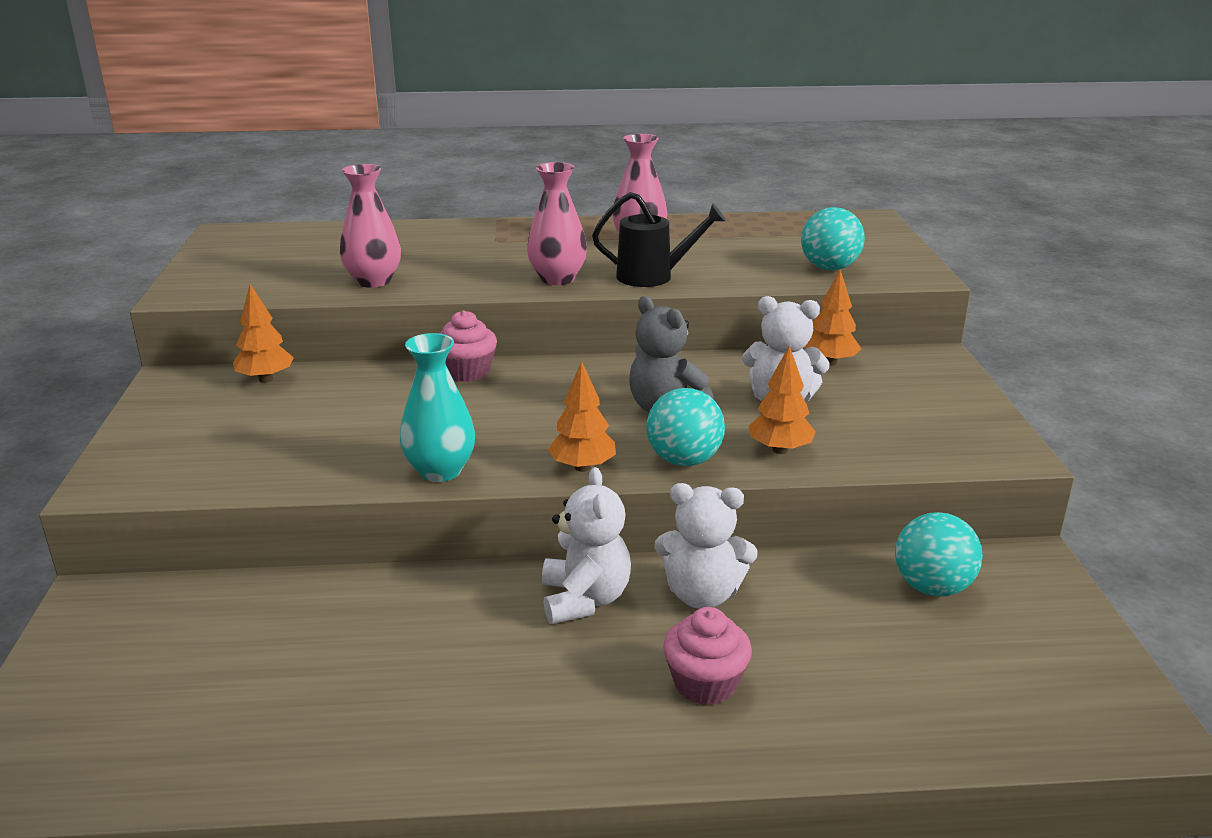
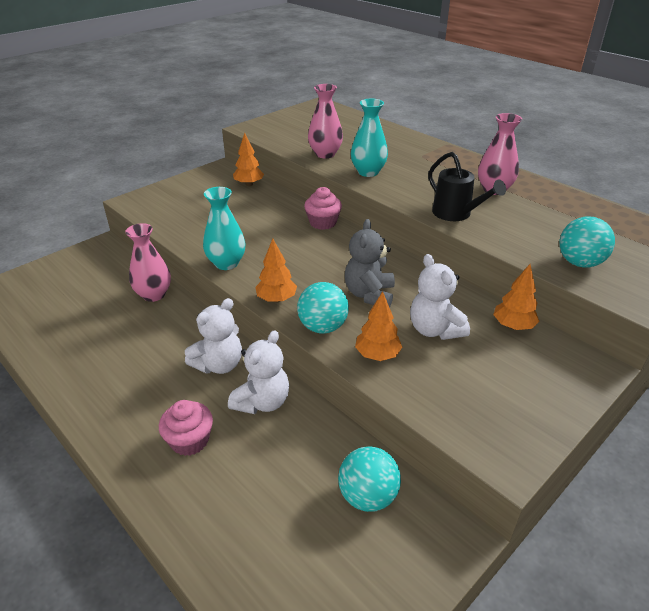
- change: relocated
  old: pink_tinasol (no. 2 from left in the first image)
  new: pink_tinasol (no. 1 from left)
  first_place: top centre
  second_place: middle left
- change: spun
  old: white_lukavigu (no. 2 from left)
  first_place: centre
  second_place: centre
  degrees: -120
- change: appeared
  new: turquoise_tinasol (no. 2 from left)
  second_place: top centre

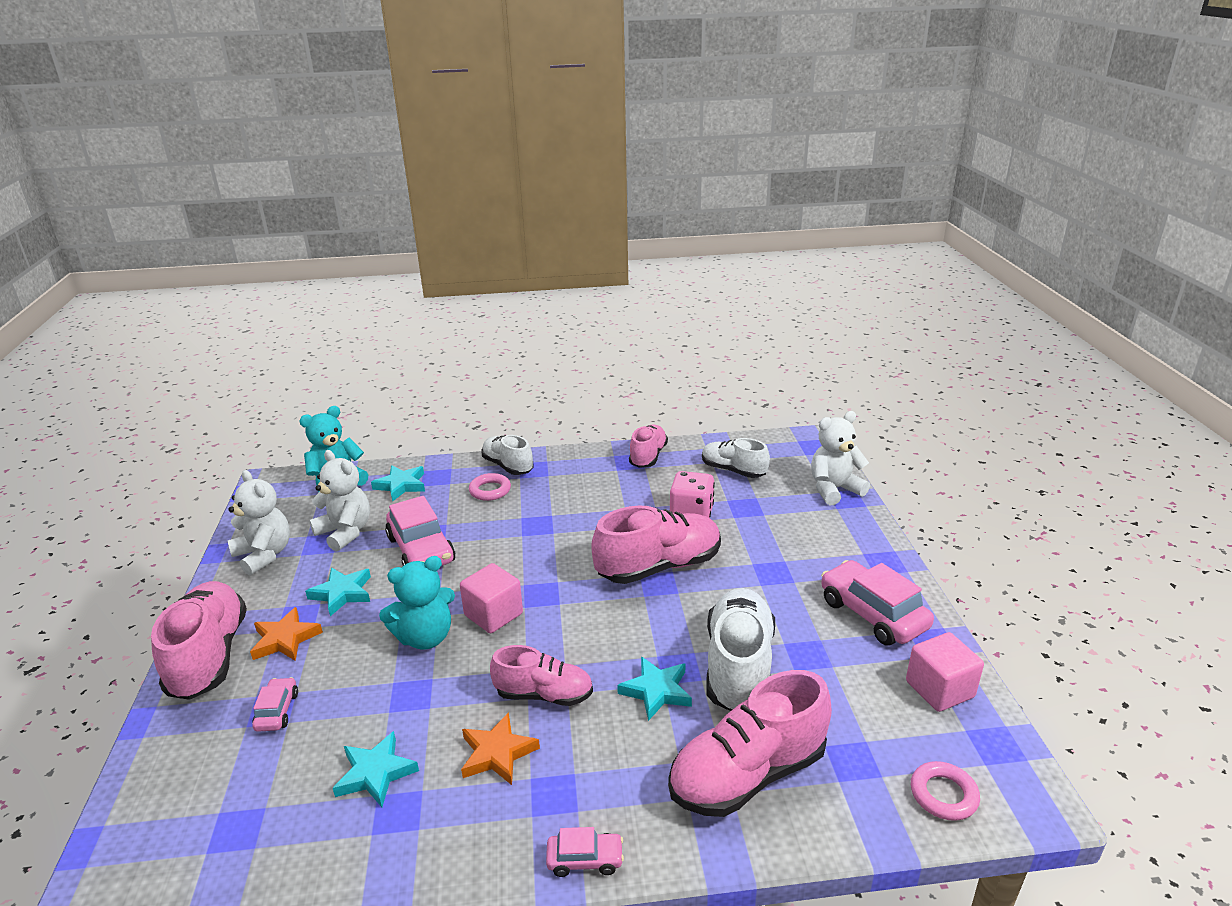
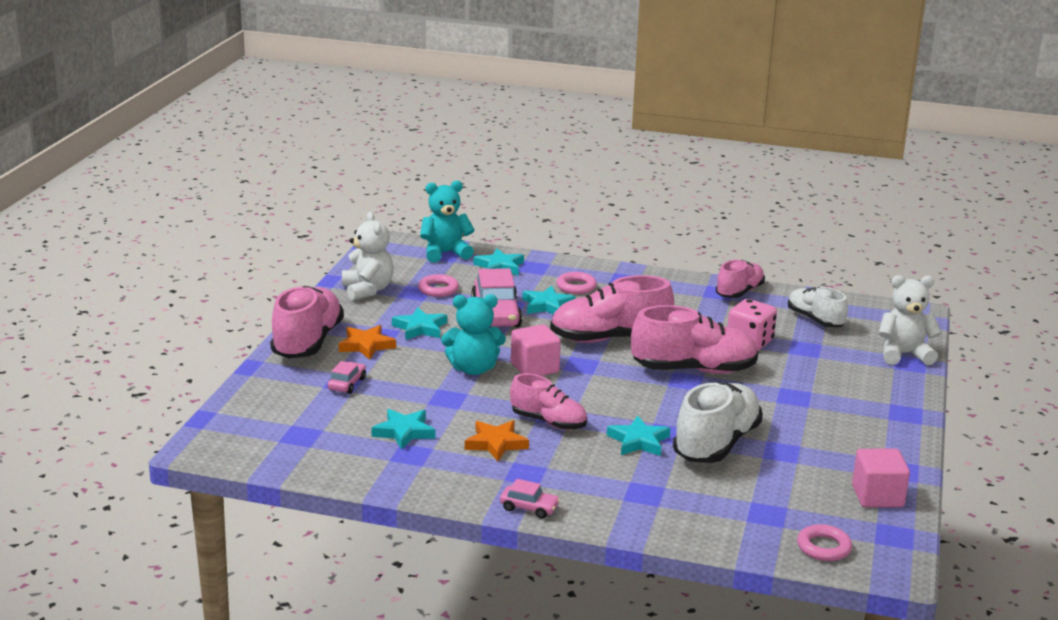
- change: exchanged
  old: white_lukavigu (no. 2 from left)
  new: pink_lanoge (no. 1 from left)
  first_place: middle left
  second_place: centre
- change: missing
  old: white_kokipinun (no. 1 from left)
  first_place: centre
- change: relocated
  old: pink_kokipinun (no. 5 from left in the first image)
  new: pink_kokipinun (no. 3 from left)
  first_place: bottom centre
  second_place: centre
- change: missing
  old: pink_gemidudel (no. 4 from left)
  first_place: middle right
- change: appeared
  new: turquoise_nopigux (no. 4 from left)
  second_place: centre

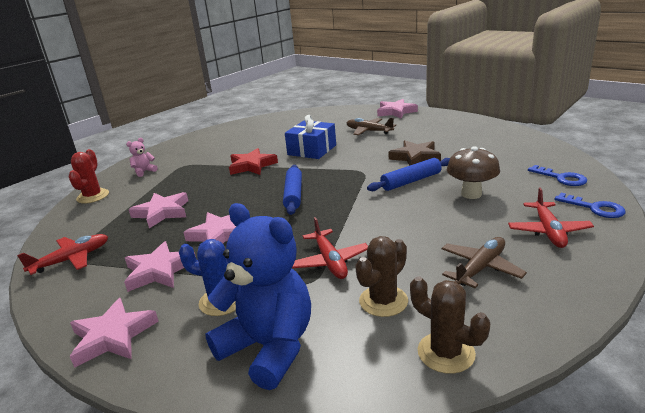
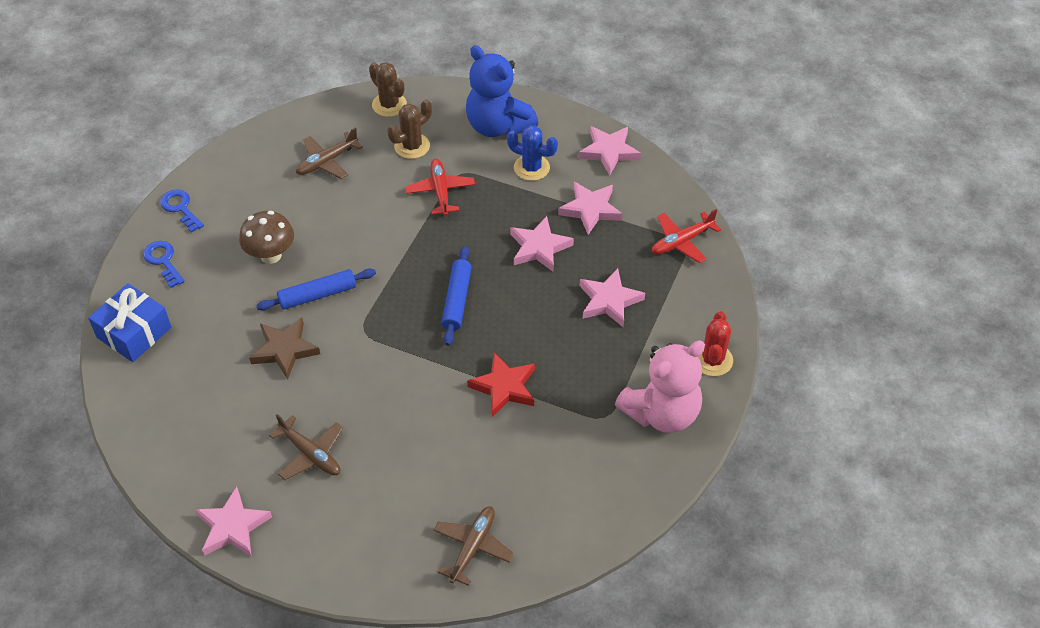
- change: size
  old: pink_lukavigu
  first_place: middle left
  second_place: centre
  factor: 2.37
- change: relocated
  old: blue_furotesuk
  first_place: top centre
  second_place: middle left
- change: missing
  old: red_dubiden (no. 3 from left)
  first_place: middle right
- change: appeared
  new: brown_dubiden (no. 3 from left)
  second_place: bottom centre

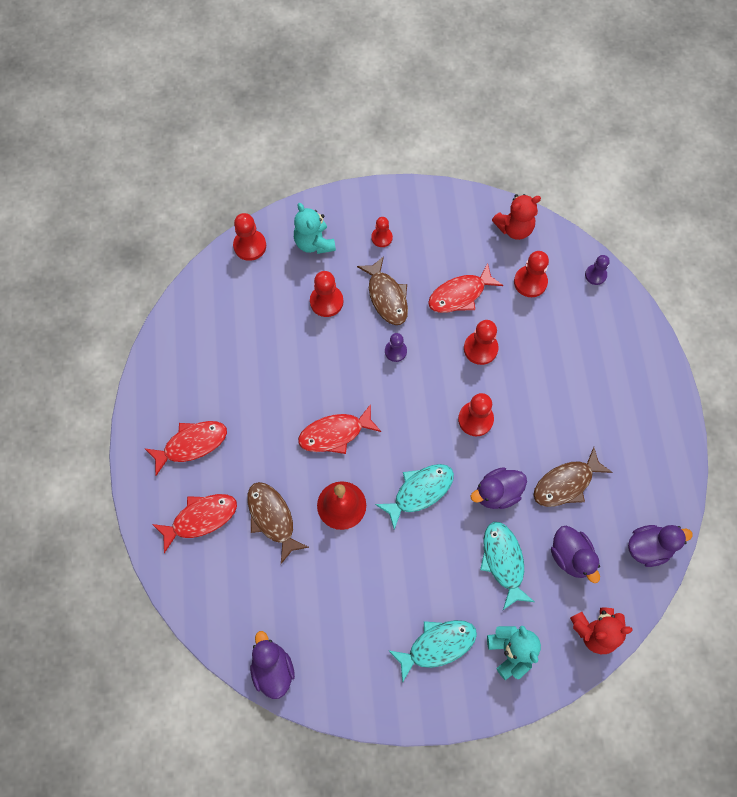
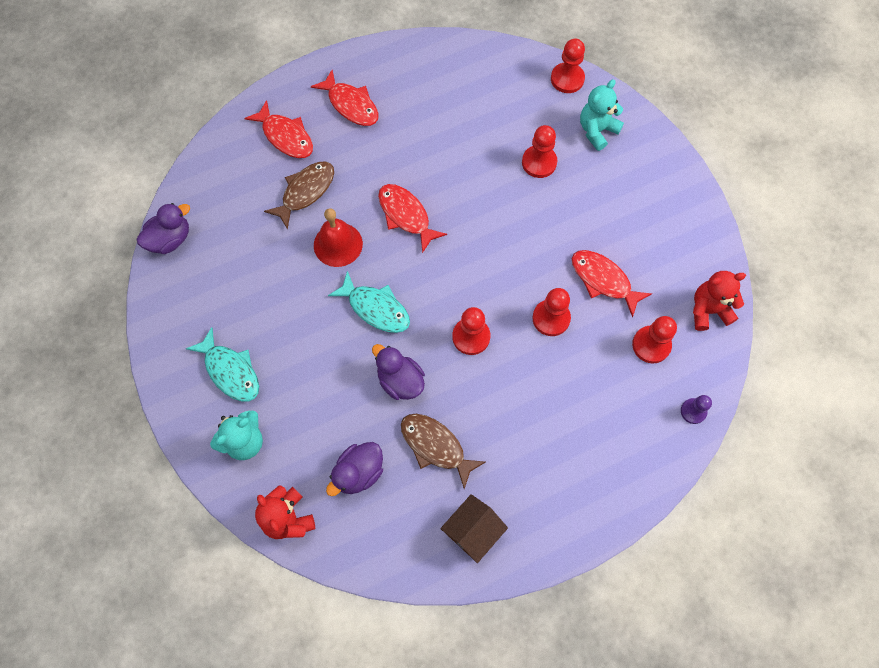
- change: missing
  old: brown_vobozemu (no. 2 from left)
  first_place: centre
- change: missing
  old: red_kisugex (no. 3 from left)
  first_place: top centre
- change: missing
  old: purple_kisugex (no. 1 from left)
  first_place: centre
- change: missing
  old: turquoise_vobozemu (no. 3 from left)
  first_place: bottom right
- change: spun
  old: red_lukavigu (no. 1 from left in the first image)
  first_place: top right
  second_place: middle right
  degrees: 120
- change: missing
  old: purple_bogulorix (no. 4 from left)
  first_place: bottom right
- change: appeared
  new: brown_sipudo
  second_place: bottom centre

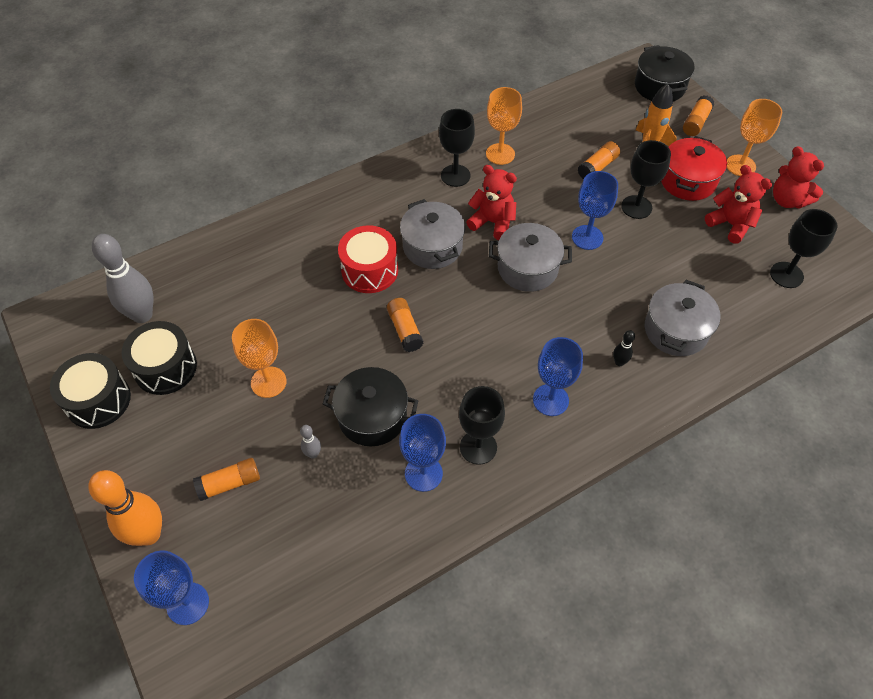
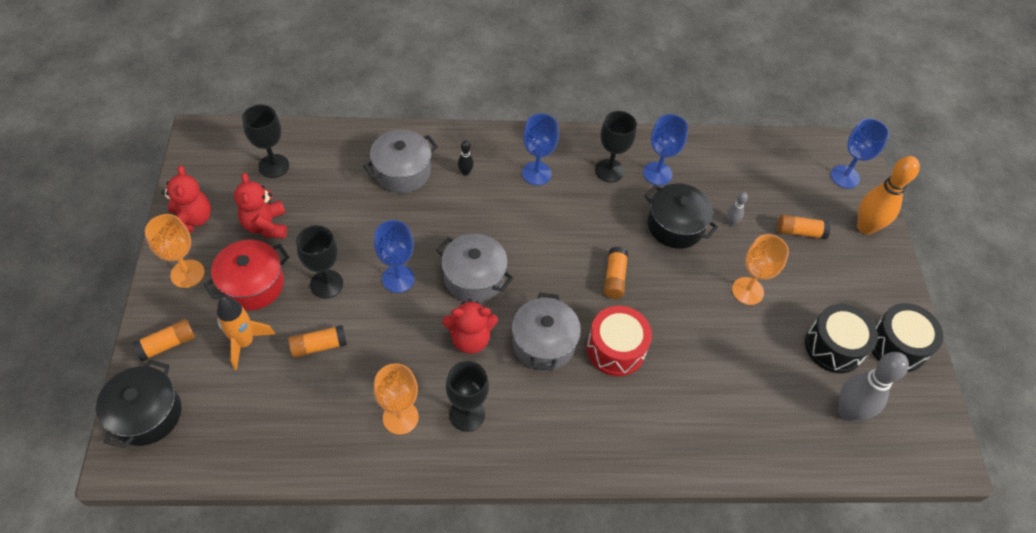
- change: spun
  old: red_lukavigu (no. 1 from left in the first image)
  first_place: top centre
  second_place: centre
  degrees: -60

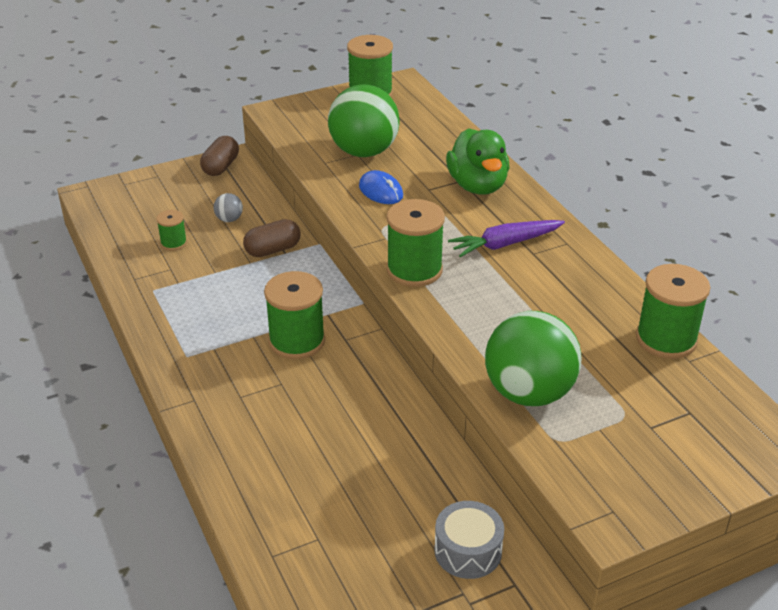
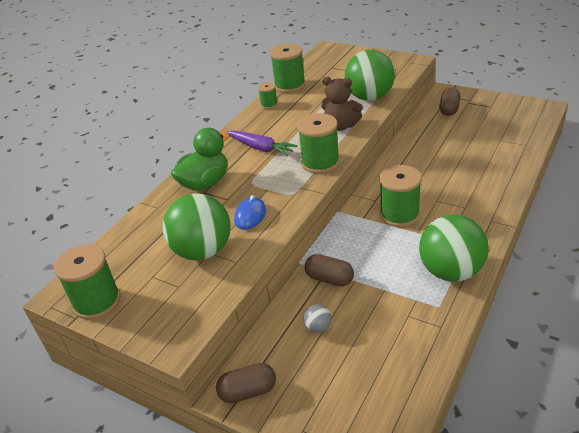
- change: relocated
  old: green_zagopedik (no. 1 from left in the first image)
  new: green_zagopedik (no. 2 from left)
  first_place: middle left
  second_place: top centre
- change: exchanged
  old: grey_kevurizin
  new: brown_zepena (no. 3 from left)
  first_place: bottom centre
  second_place: top right
- change: appeared
  new: brown_lukavigu
  second_place: top centre
- change: appeared
  new: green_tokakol (no. 3 from left)
  second_place: middle right

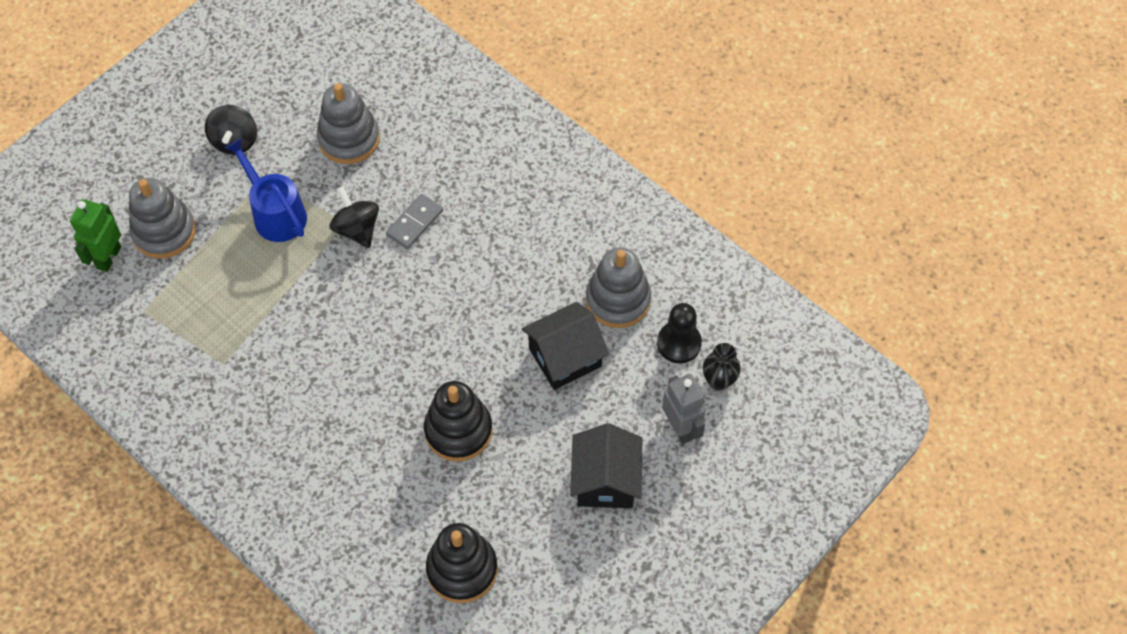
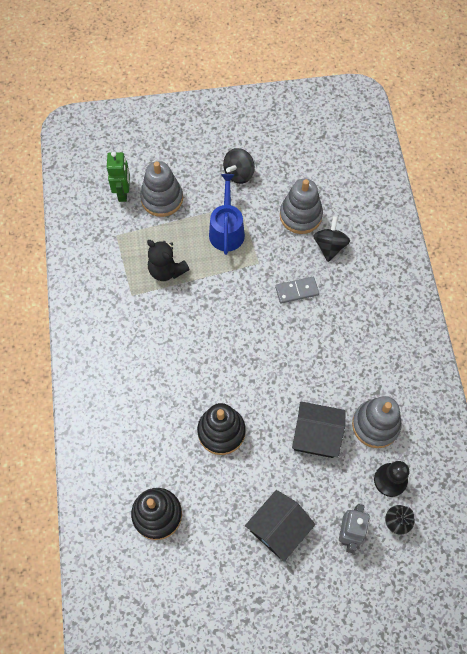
- change: spun
  old: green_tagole
  first_place: middle left
  second_place: top left
  degrees: 120
- change: relocated
  old: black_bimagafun (no. 2 from left)
  first_place: middle left
  second_place: middle right
- change: appeared
  new: black_lukavigu
  second_place: centre

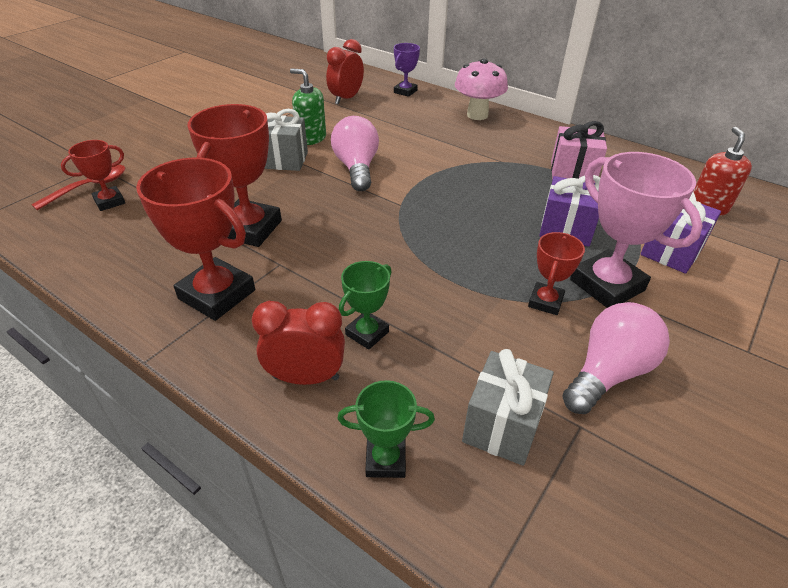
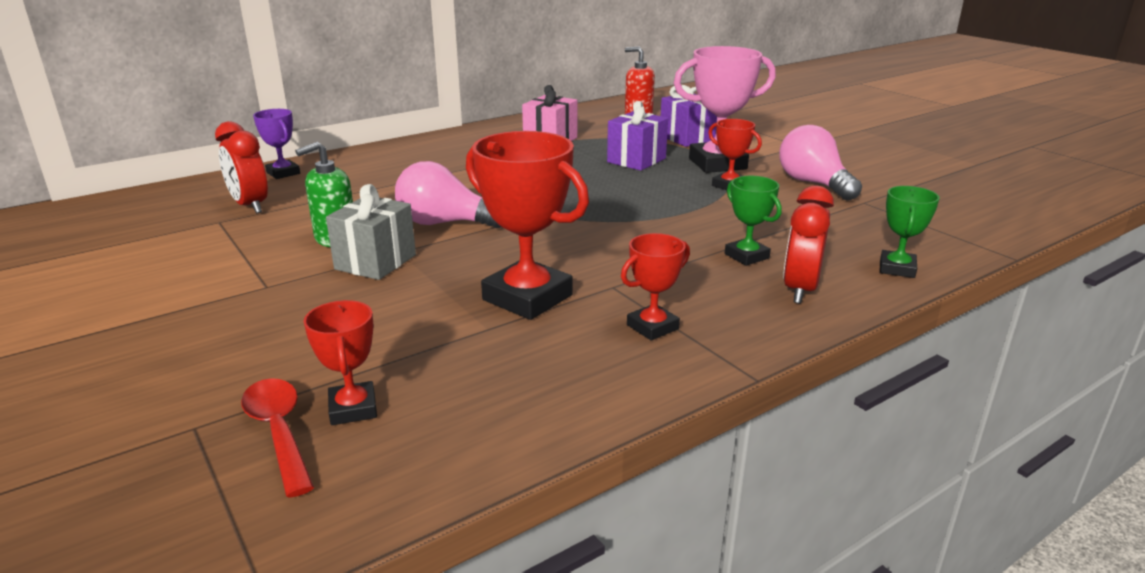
- change: size
  old: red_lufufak (no. 2 from left in the first image)
  first_place: middle left
  second_place: centre
  factor: 0.54
- change: missing
  old: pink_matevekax
  first_place: top centre
- change: missing
  old: grey_furotesuk (no. 2 from left)
  first_place: bottom centre

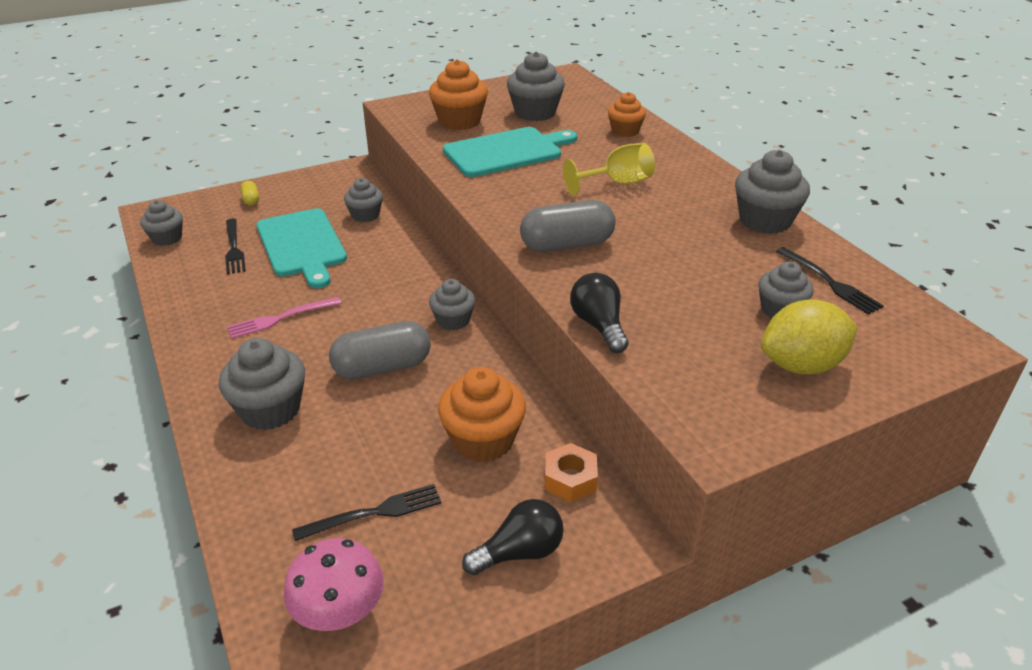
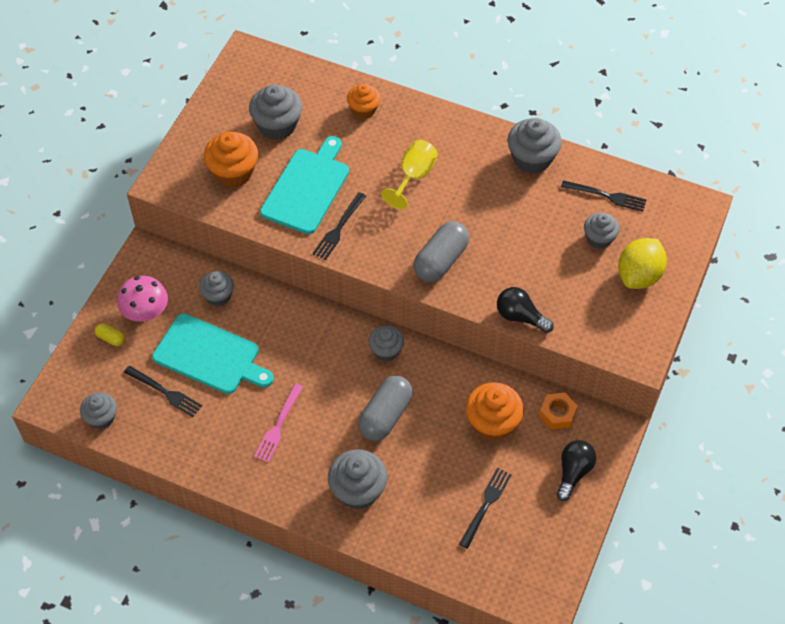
- change: relocated
  old: pink_matevekax
  first_place: bottom left
  second_place: middle left
- change: appeared
  new: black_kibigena (no. 2 from left)
  second_place: centre

